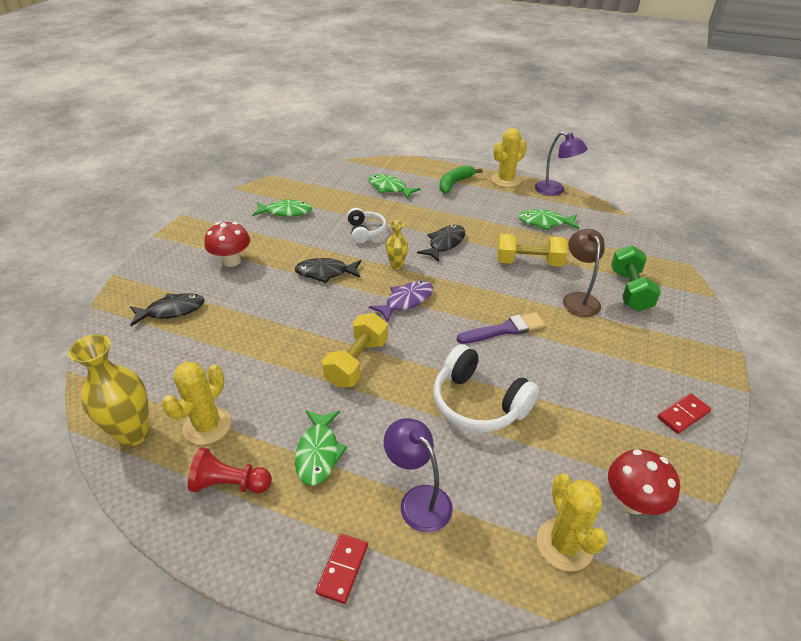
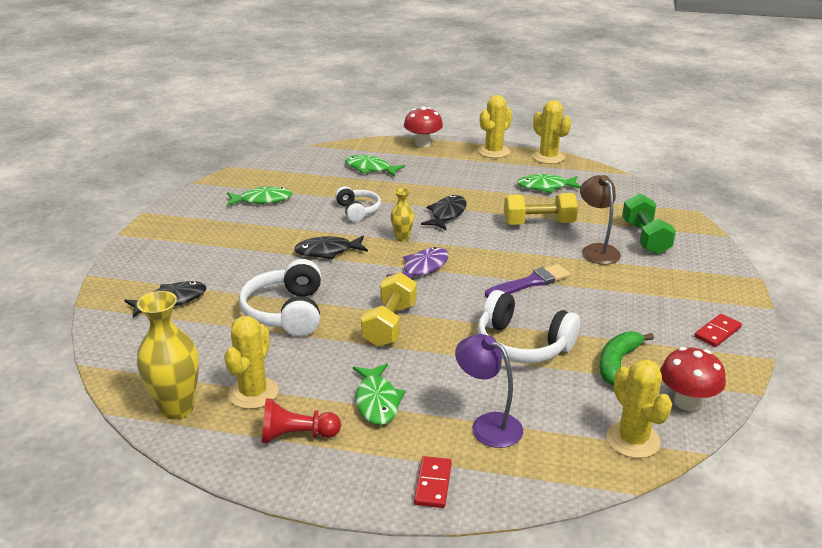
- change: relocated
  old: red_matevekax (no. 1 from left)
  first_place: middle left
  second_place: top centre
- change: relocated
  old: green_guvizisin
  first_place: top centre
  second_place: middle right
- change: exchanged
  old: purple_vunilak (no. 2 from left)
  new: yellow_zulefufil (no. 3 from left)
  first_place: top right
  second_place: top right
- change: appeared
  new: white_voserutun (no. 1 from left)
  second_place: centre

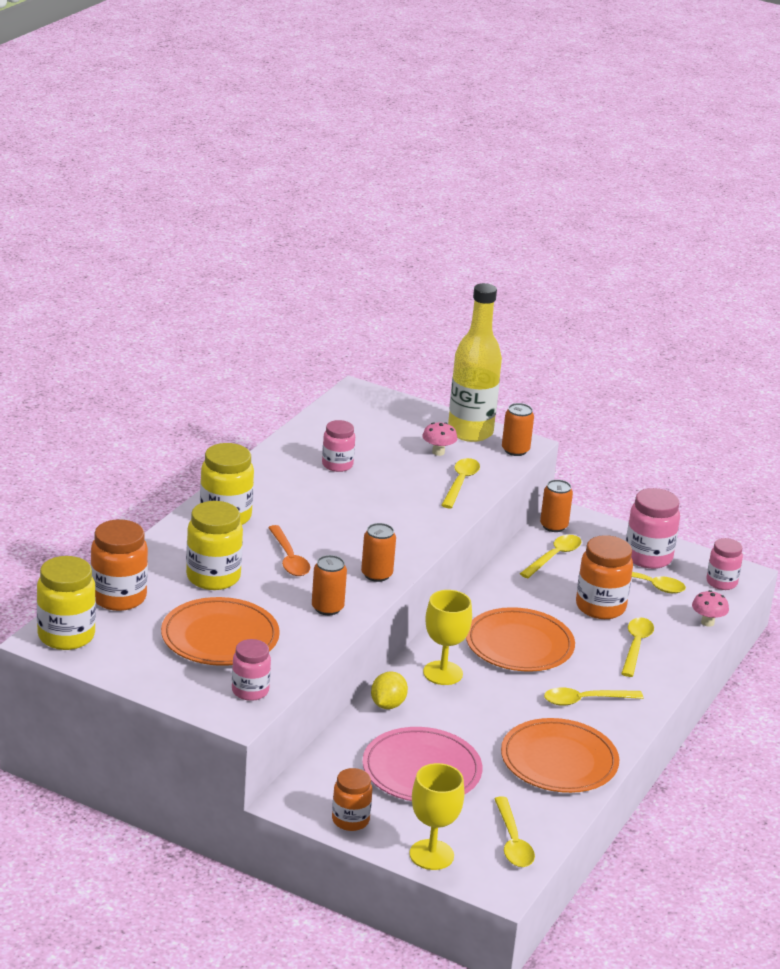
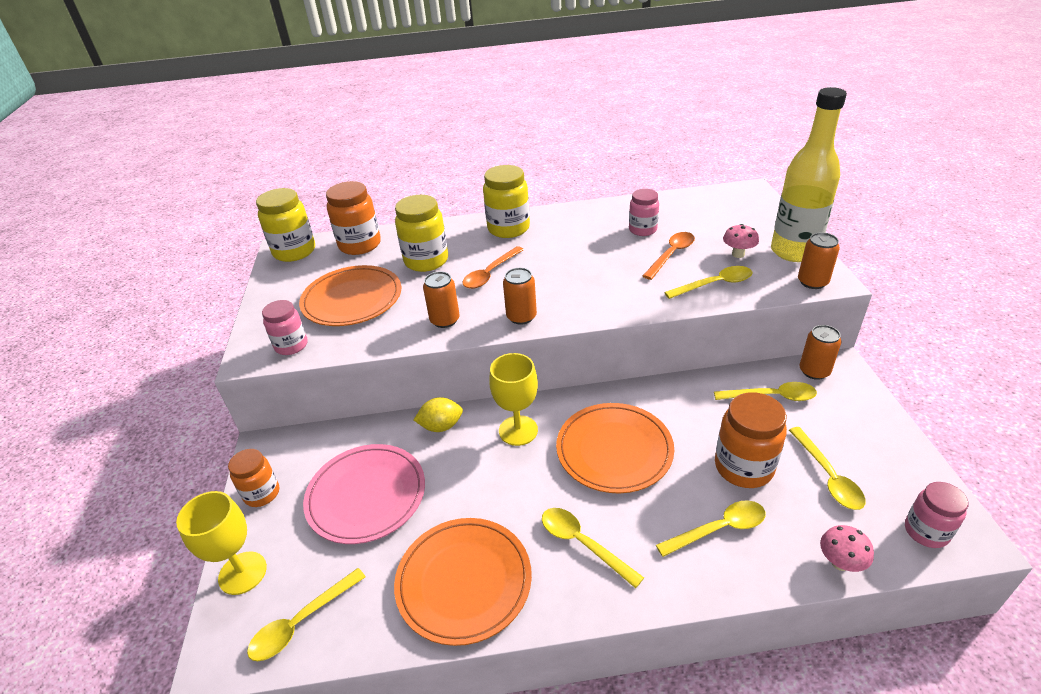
- change: missing
  old: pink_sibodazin (no. 3 from left)
  first_place: middle right
- change: appeared
  new: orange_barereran (no. 2 from left)
  second_place: centre

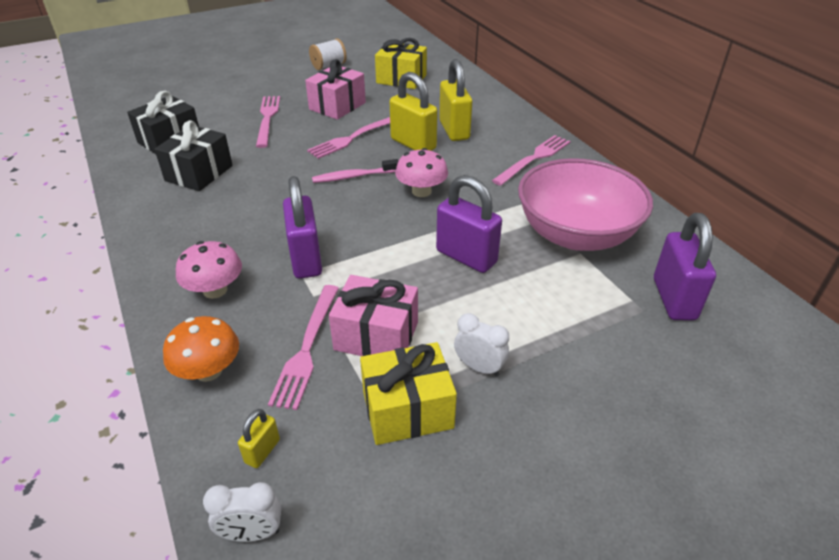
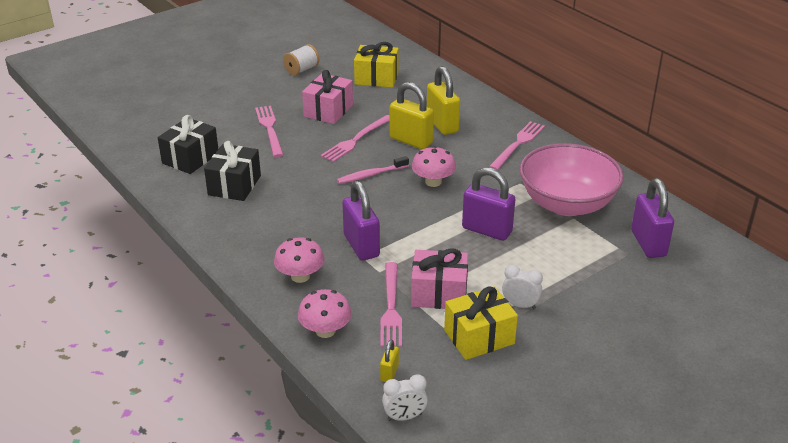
- change: colour
  old: orange_matevekax
  new: pink_matevekax (no. 2 from left)
  first_place: middle left
  second_place: bottom centre

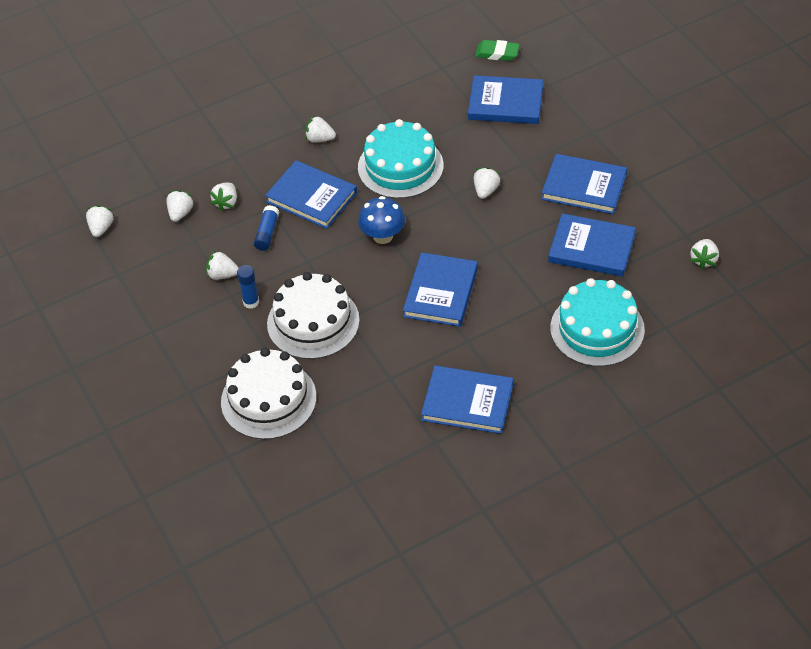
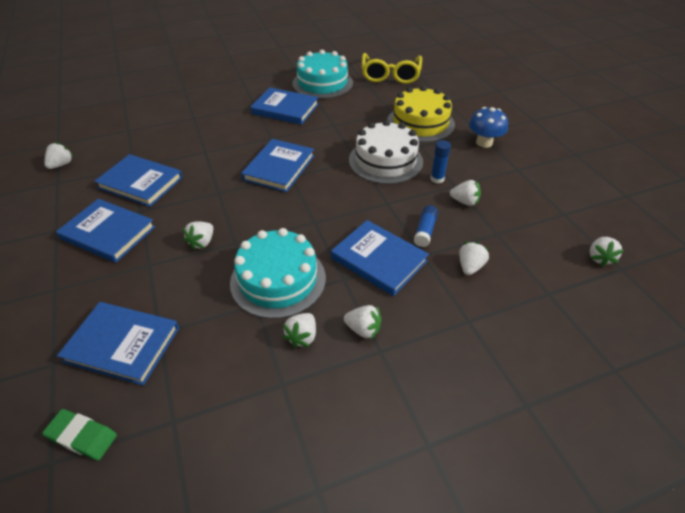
- change: relocated
  old: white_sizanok (no. 2 from left in the first image)
  new: white_sizanok (no. 3 from left)
  first_place: top left
  second_place: centre
- change: colour
  old: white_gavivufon (no. 1 from left)
  new: yellow_gavivufon
  first_place: middle left
  second_place: top centre
- change: relocated
  old: blue_matevekax
  first_place: centre
  second_place: top right
- change: relocated
  old: turquoise_gavivufon (no. 2 from left)
  first_place: middle right
  second_place: top centre
- change: appeared
  new: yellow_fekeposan
  second_place: top centre

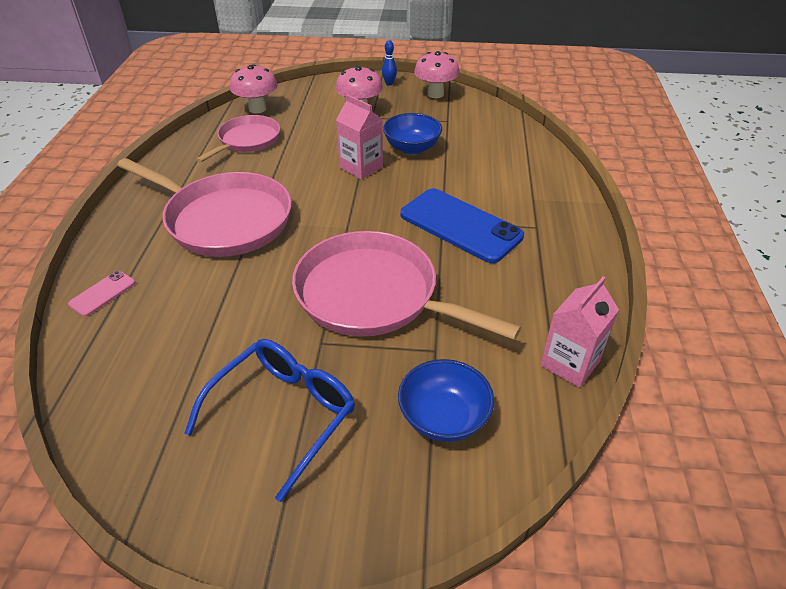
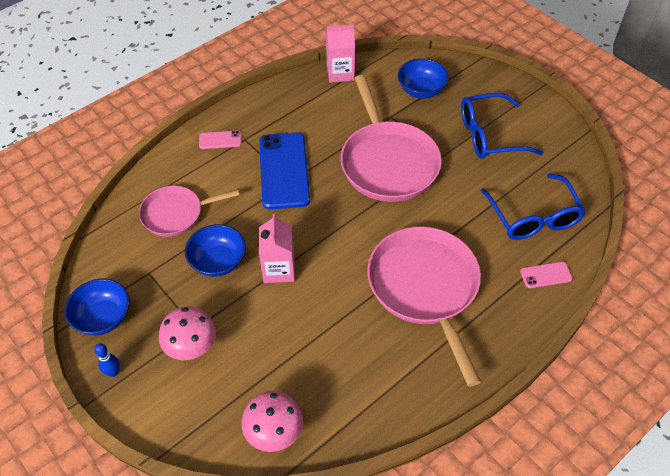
- change: relocated
  old: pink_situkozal (no. 2 from left in the first image)
  new: pink_situkozal (no. 1 from left)
  first_place: top left
  second_place: middle left
- change: exchanged
  old: pink_matevekax (no. 3 from left)
  new: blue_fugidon (no. 1 from left)
  first_place: top centre
  second_place: middle left
- change: appeared
  new: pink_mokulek (no. 1 from left)
  second_place: top left
- change: appeared
  new: blue_fekeposan (no. 2 from left)
  second_place: middle right

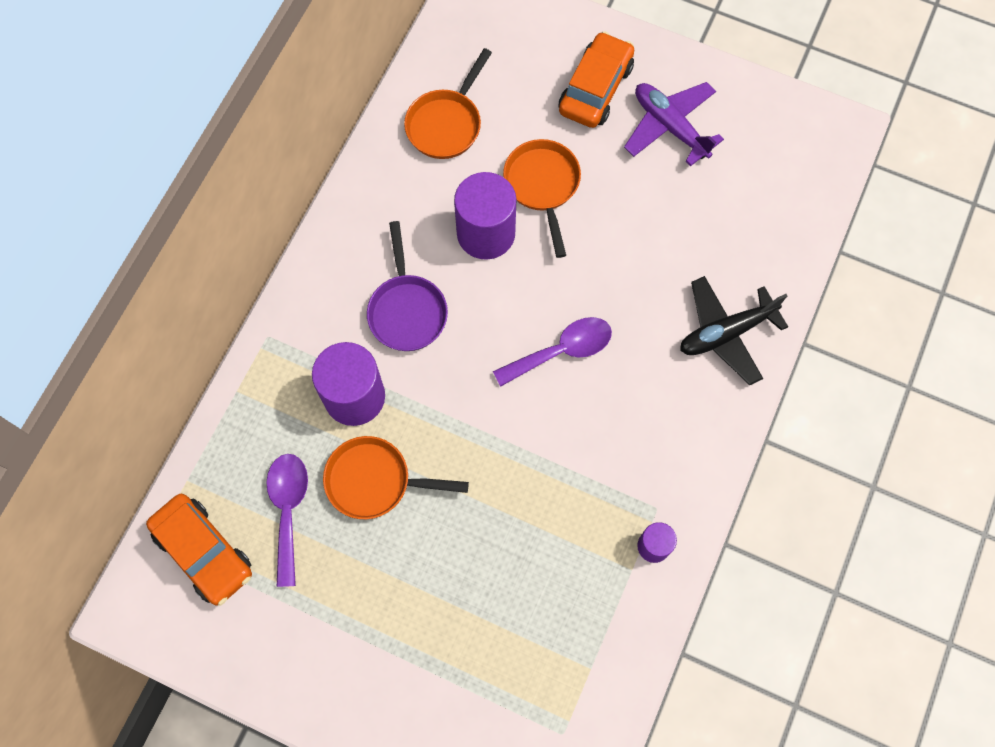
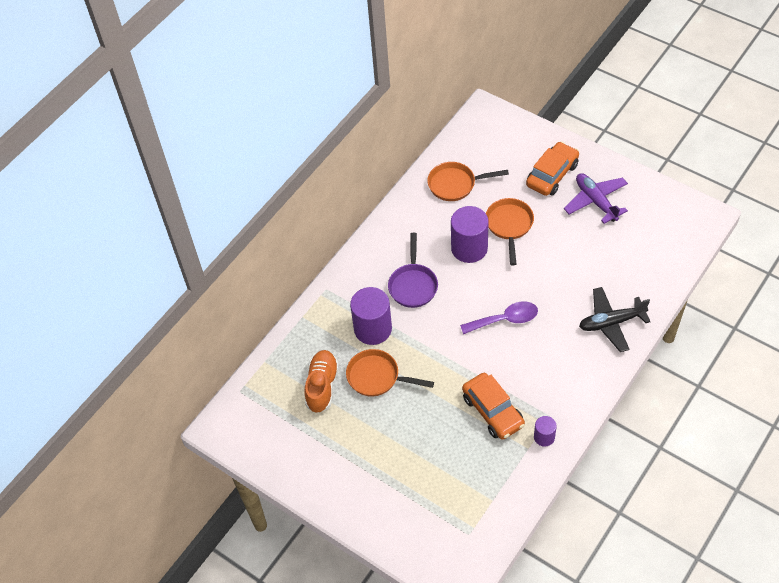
- change: relocated
  old: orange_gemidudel (no. 1 from left)
  first_place: bottom left
  second_place: bottom centre
- change: exchanged
  old: purple_barereran (no. 1 from left)
  new: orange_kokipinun
  first_place: bottom left
  second_place: centre
- change: spun
  old: orange_situkozal (no. 2 from left)
  first_place: top centre
  second_place: top centre
  degrees: 45

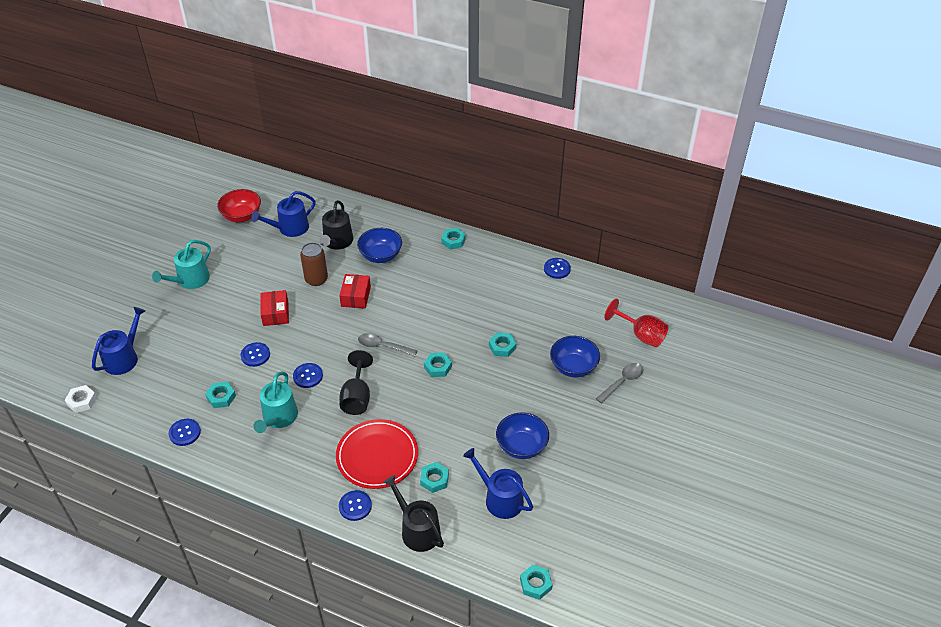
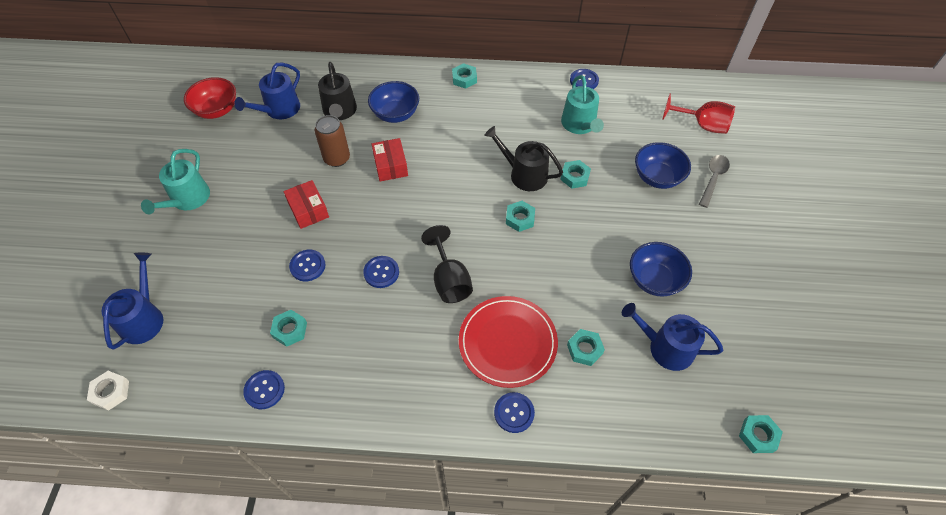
- change: relocated
  old: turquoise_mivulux (no. 2 from left)
  first_place: middle left
  second_place: top centre
- change: missing
  old: grey_barereran (no. 1 from left)
  first_place: centre
- change: relocated
  old: black_mivulux (no. 2 from left)
  first_place: bottom centre
  second_place: top centre

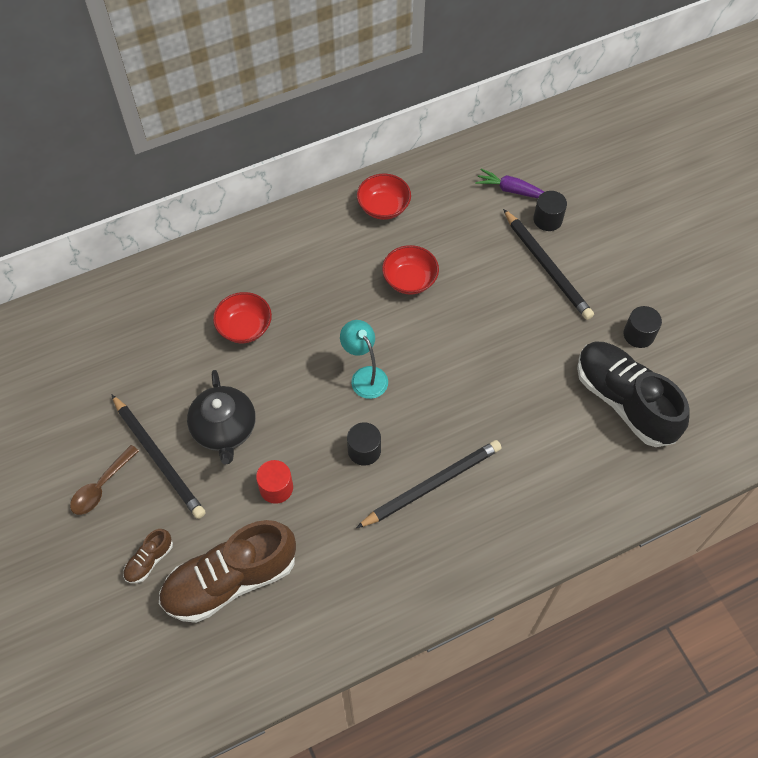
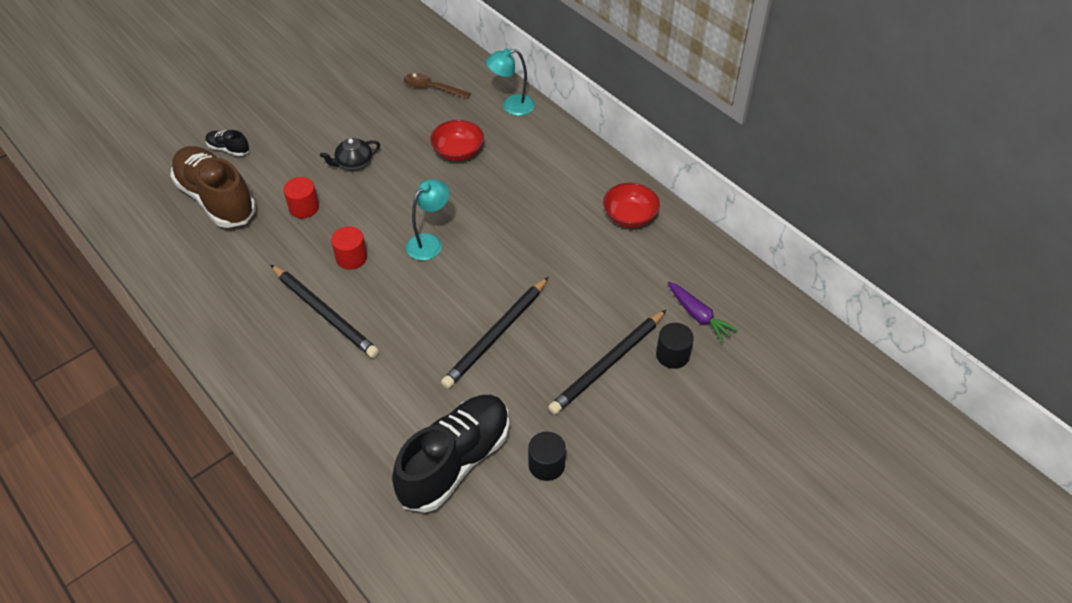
- change: relocated
  old: brown_barereran
  first_place: middle left
  second_place: top centre
- change: relocated
  old: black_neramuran (no. 1 from left in the first image)
  new: black_neramuran (no. 2 from left)
  first_place: middle left
  second_place: centre
- change: colour
  old: brown_kokipinun (no. 1 from left)
  new: black_kokipinun (no. 1 from left)
  first_place: bottom left
  second_place: top left
- change: size
  old: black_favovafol
  first_place: middle left
  second_place: top left
  factor: 0.63
- change: colour
  old: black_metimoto (no. 1 from left)
  new: red_metimoto (no. 2 from left)
  first_place: centre
  second_place: middle left
- change: missing
  old: red_fugidon (no. 3 from left)
  first_place: centre
- change: spun
  old: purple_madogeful
  first_place: top right
  second_place: centre
  degrees: 135
- change: appeared
  new: turquoise_vunilak (no. 2 from left)
  second_place: top centre

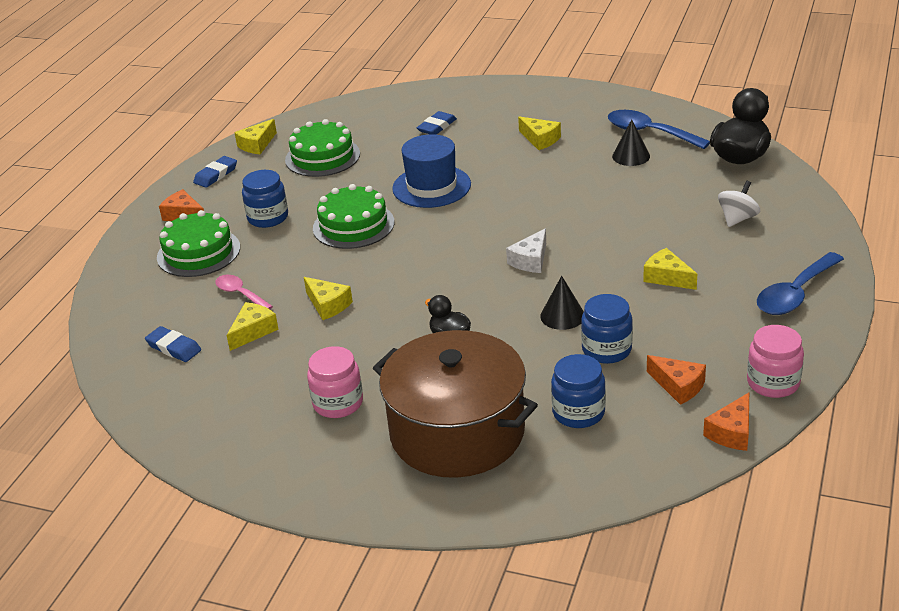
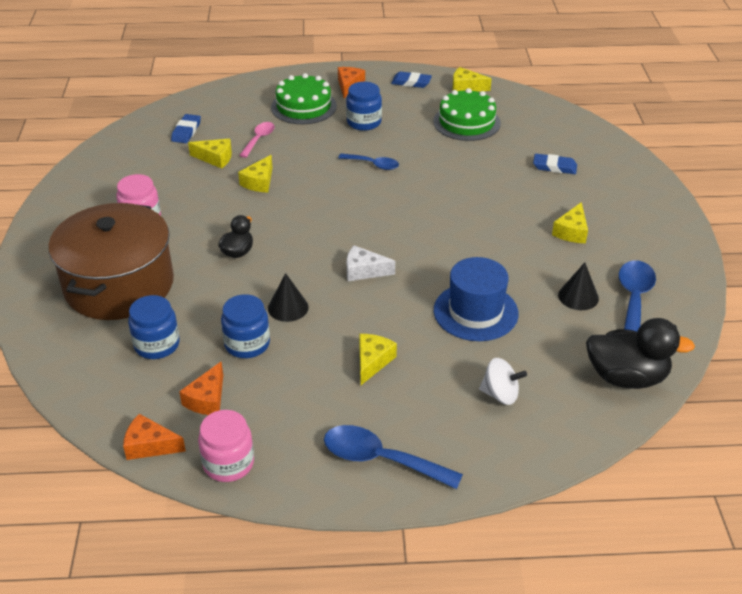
- change: exchanged
  old: green_gavivufon (no. 3 from left)
  new: blue_barereran (no. 1 from left)
  first_place: centre
  second_place: top centre
- change: relocated
  old: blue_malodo
  first_place: top centre
  second_place: centre

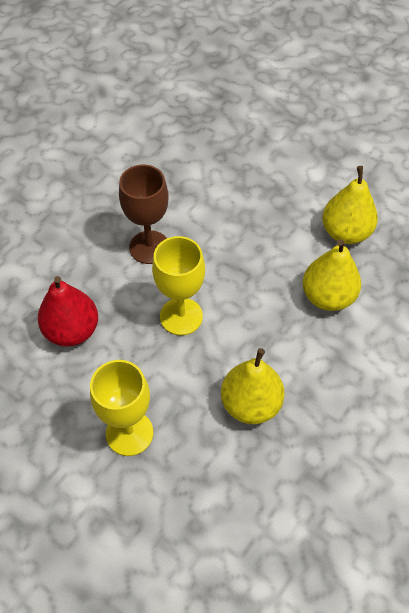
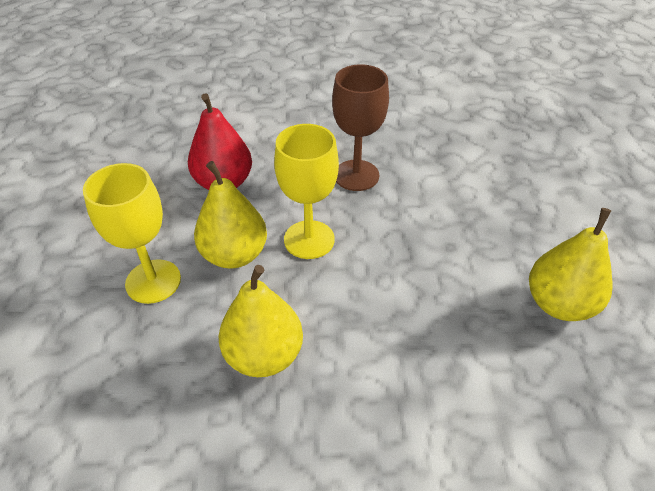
- change: relocated
  old: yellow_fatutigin (no. 2 from left in the first image)
  new: yellow_fatutigin (no. 1 from left)
  first_place: middle right
  second_place: centre

